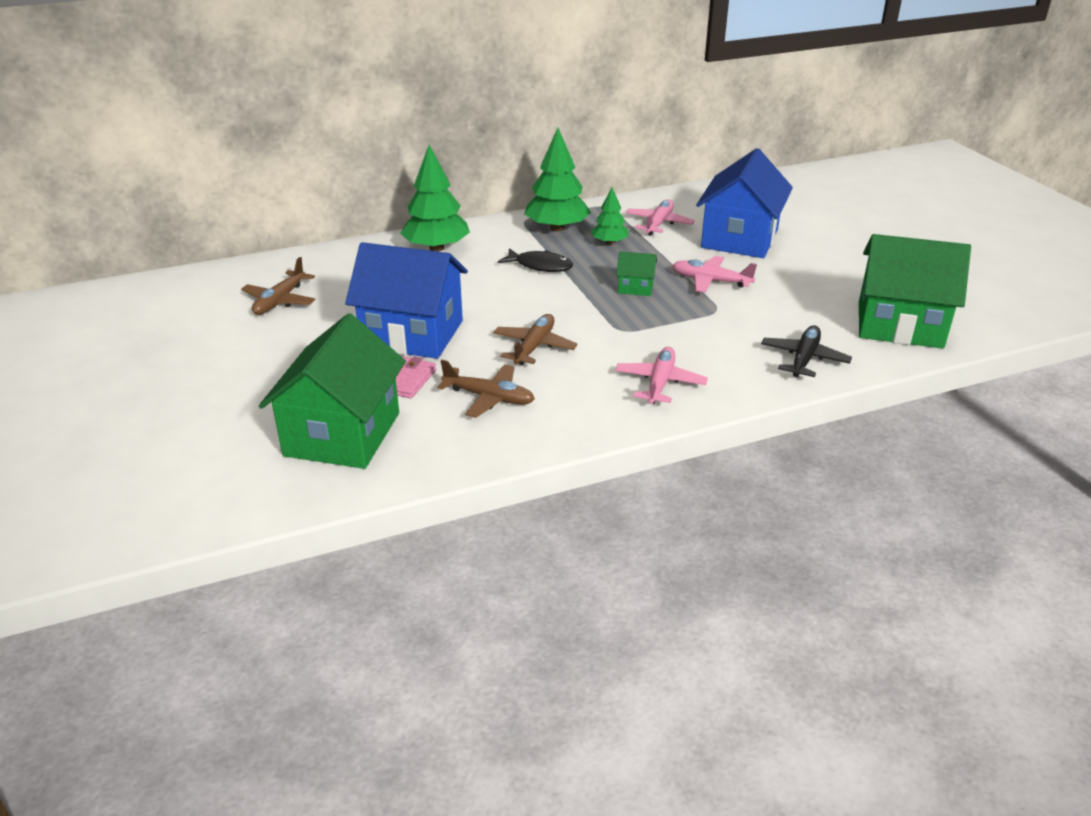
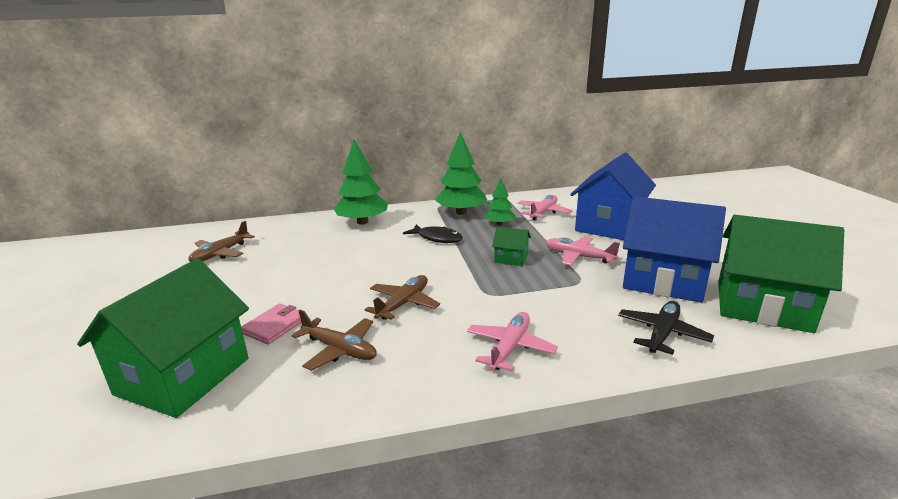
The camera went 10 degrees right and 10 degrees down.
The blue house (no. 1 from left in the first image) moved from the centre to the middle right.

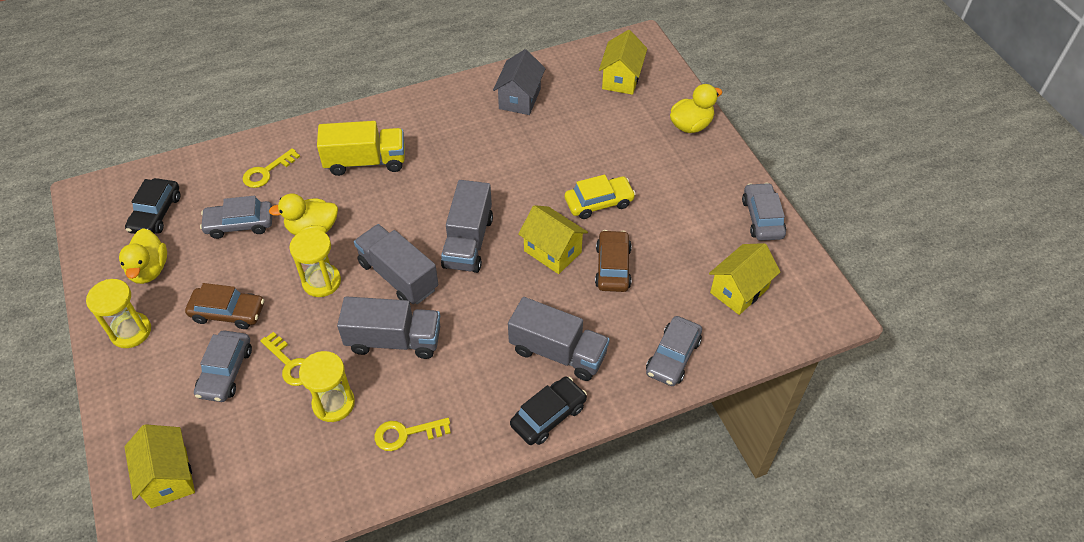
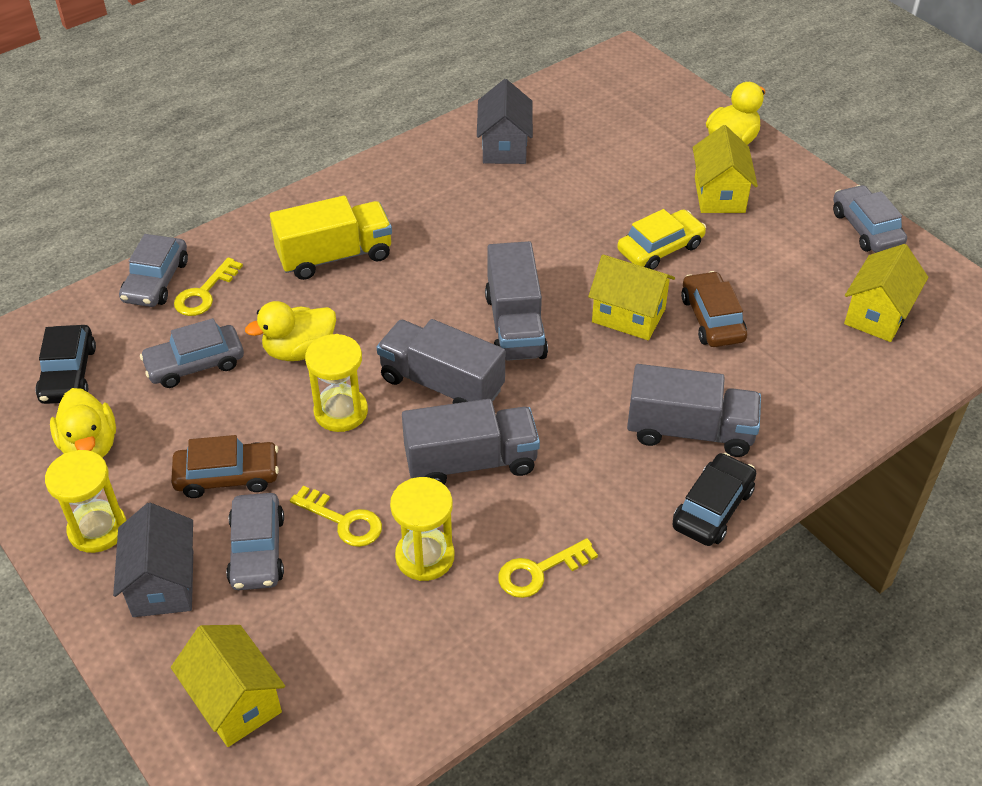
The camera went 15 degrees left and 5 degrees down.
The grey house (no. 1 from left) at the bottom left appeared.
The yellow house (no. 3 from left) moved from the top centre to the top right.
The grey car (no. 3 from left in the first image) moved from the centre to the middle left.

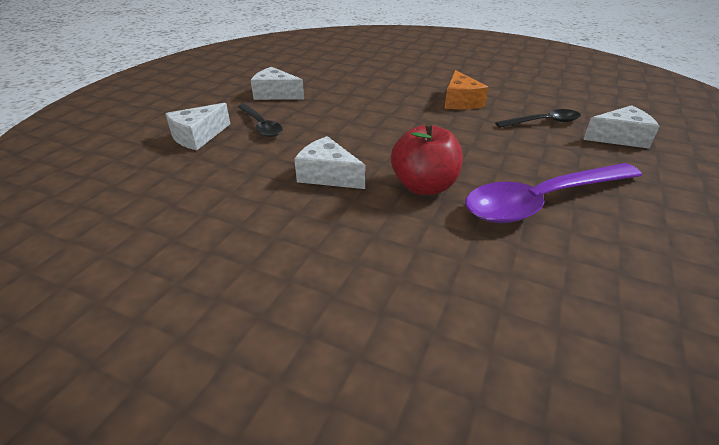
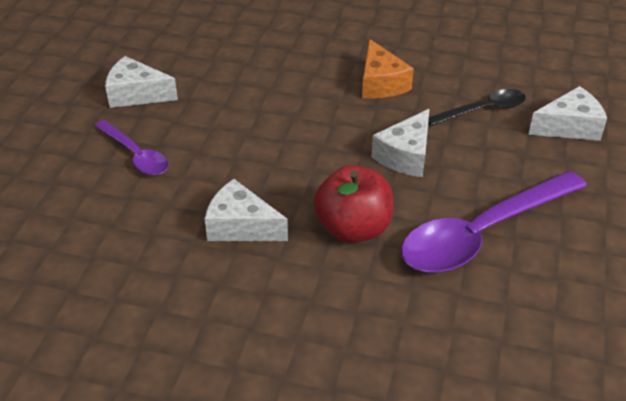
The camera went 10 degrees left and 5 degrees up.
The white cheese (no. 1 from left in the first image) moved from the top left to the centre.
The black spoon (no. 1 from left) at the top centre became the purple spoon (no. 1 from left) at the middle left.

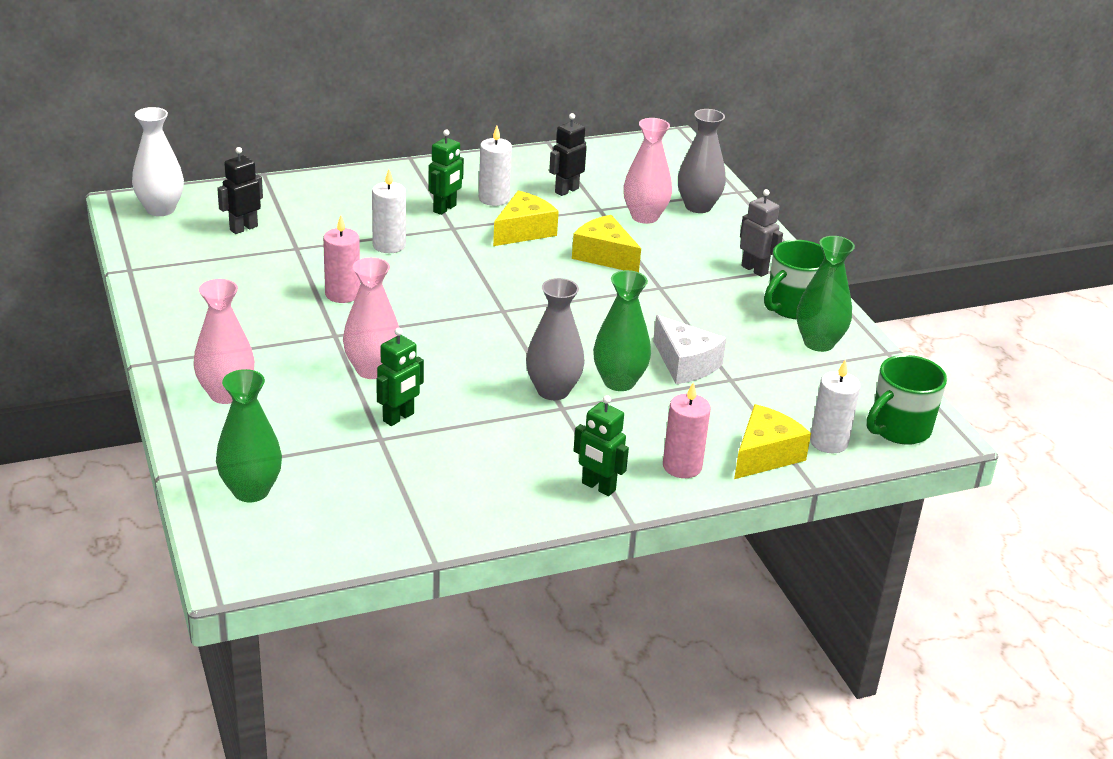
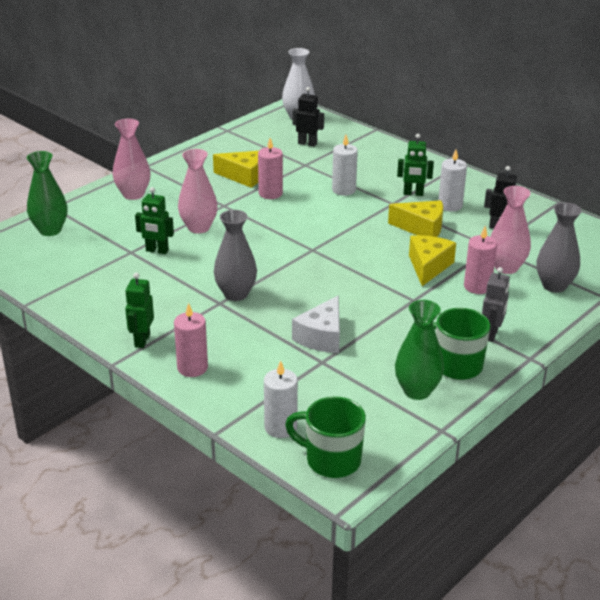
The camera went 65 degrees right and 0 degrees up.
The green vase (no. 2 from left) at the centre disappeared.
The pink candle (no. 3 from left) at the middle right appeared.
The yellow cheese (no. 3 from left in the first image) moved from the middle right to the top centre.

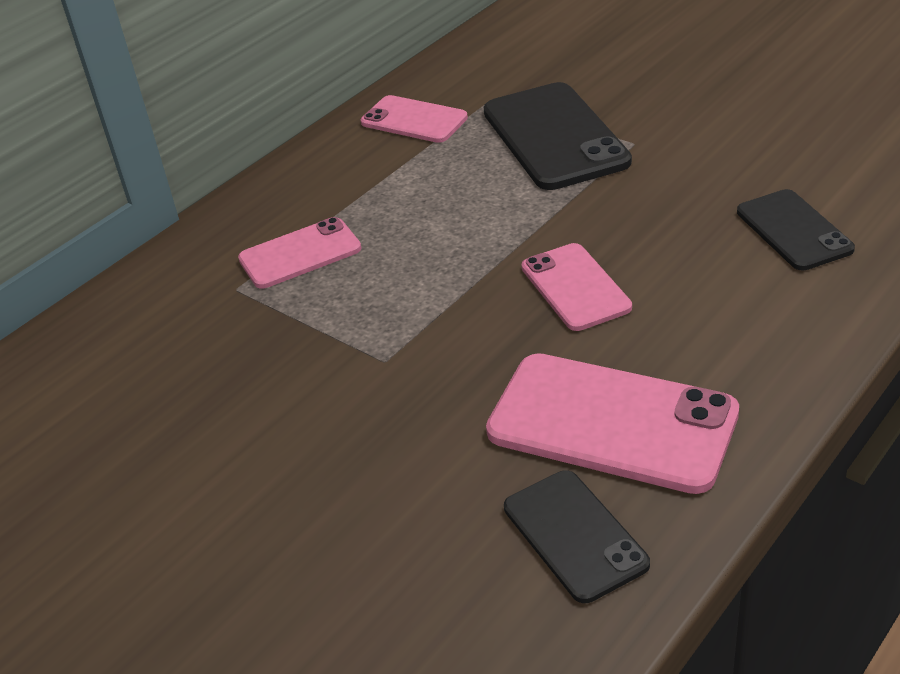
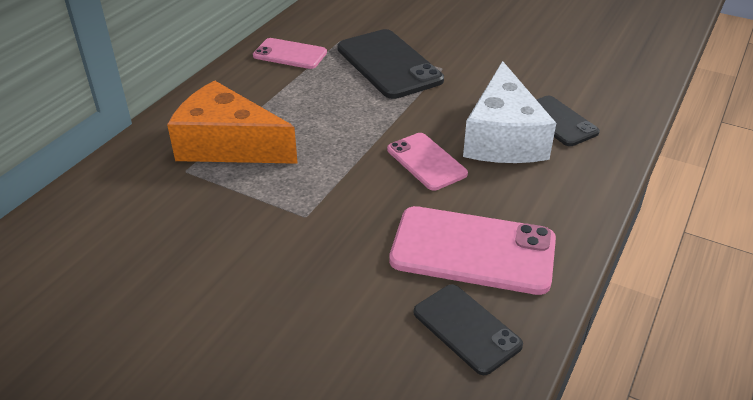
The camera went 15 degrees left and 0 degrees up.
The white cheese at the top right appeared.
The pink phone (no. 1 from left) at the middle left was replaced by the orange cheese at the top left.

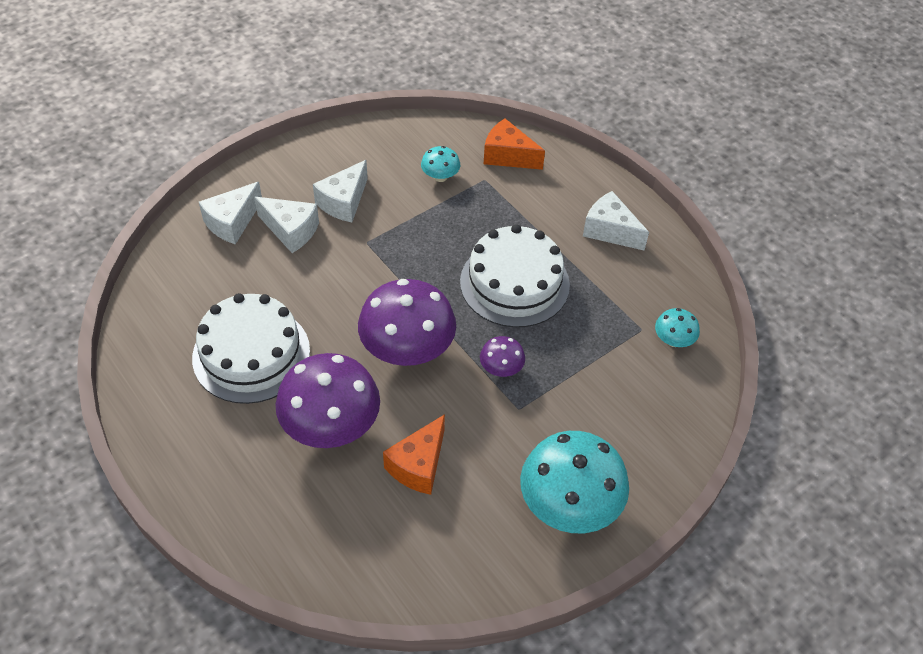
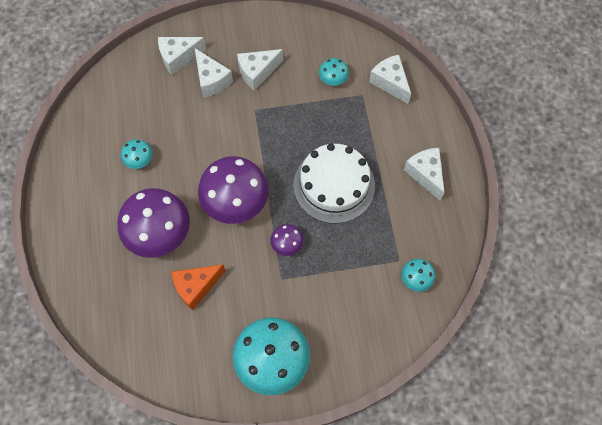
The camera went 30 degrees right and 15 degrees up.
The white cake (no. 1 from left) at the middle left was replaced by the turquoise mushroom (no. 1 from left) at the middle left.
The orange cheese (no. 2 from left) at the top centre became the white cheese (no. 4 from left) at the top centre.

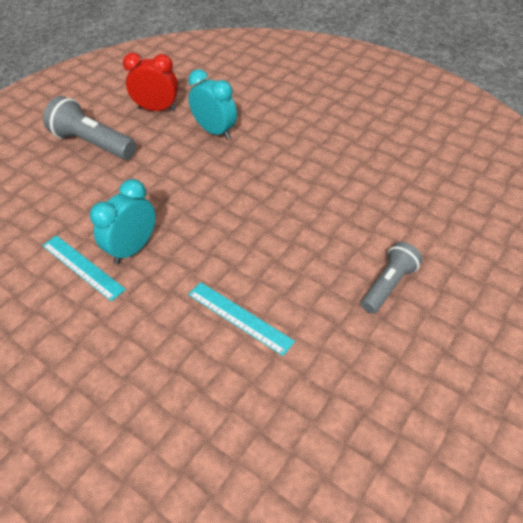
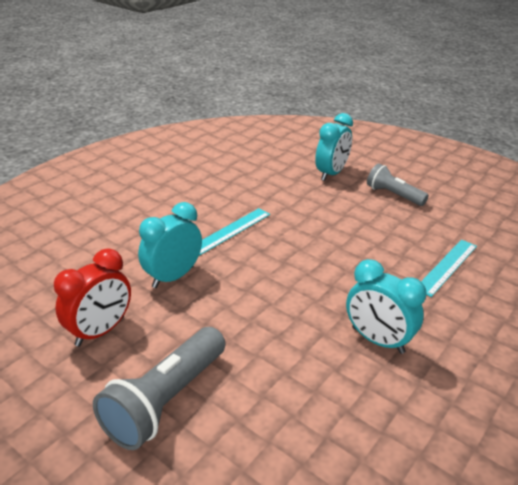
The camera went 90 degrees left and 15 degrees down.
The turquoise clock (no. 2 from left) at the top centre appeared.
The turquoise ruler (no. 1 from left) moved from the middle left to the centre.
The red clock at the top left turned 150 degrees counterclockwise.

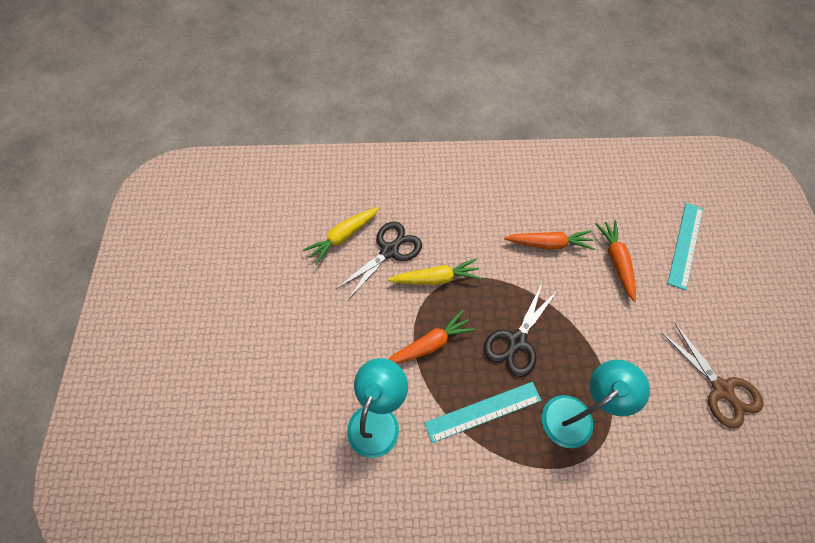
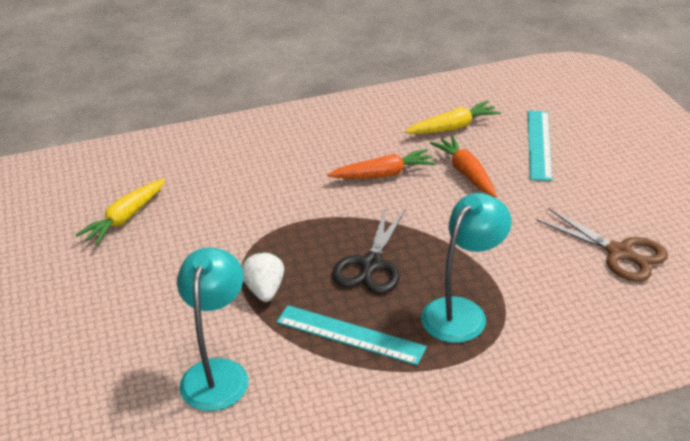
The camera went 15 degrees left and 25 degrees down.
The black scissors (no. 1 from left) at the centre disappeared.
The yellow carrot (no. 2 from left) moved from the centre to the top centre.
The orange carrot (no. 1 from left) at the centre was replaced by the white strawberry at the centre.
The turquoise ruler (no. 1 from left) at the bottom centre turned 60 degrees clockwise.

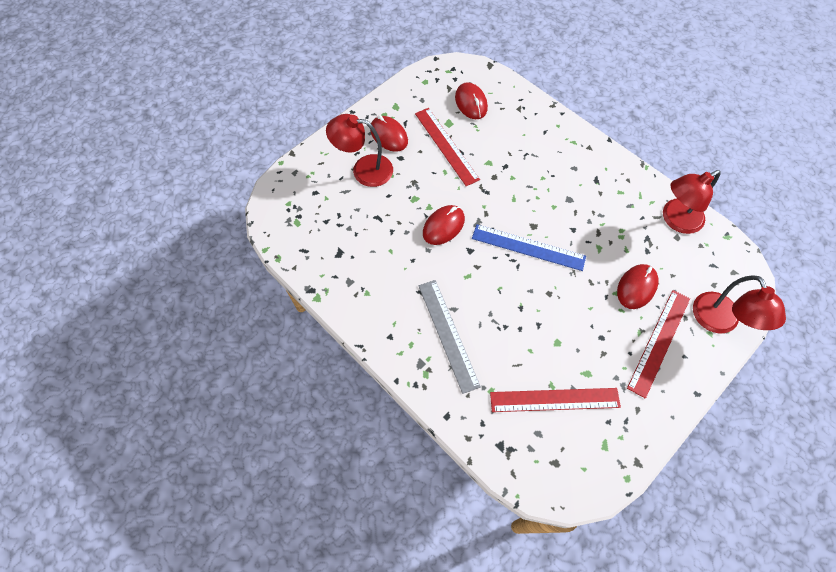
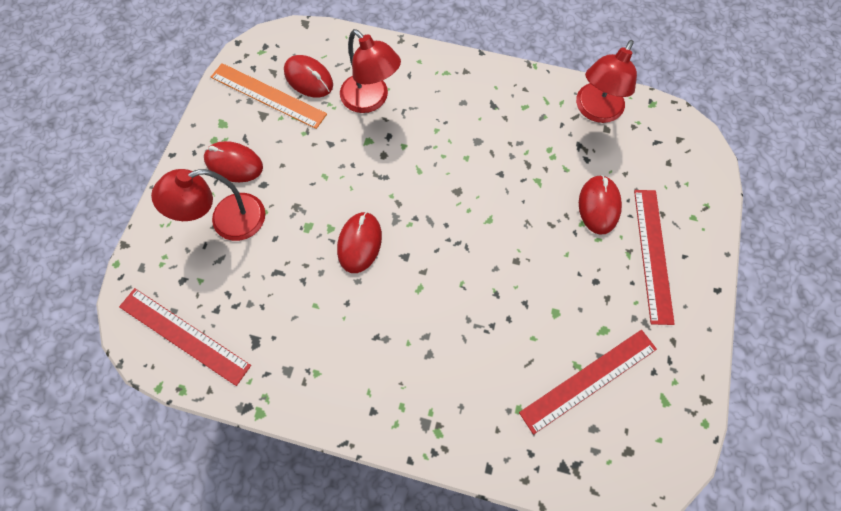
The camera went 30 degrees left and 5 degrees up.
The grey ruler at the centre disappeared.
The blue ruler at the centre disappeared.
The orange ruler at the top left appeared.
The red ruler (no. 1 from left) moved from the top centre to the middle left.
The red lamp (no. 3 from left in the first image) moved from the middle right to the top centre.

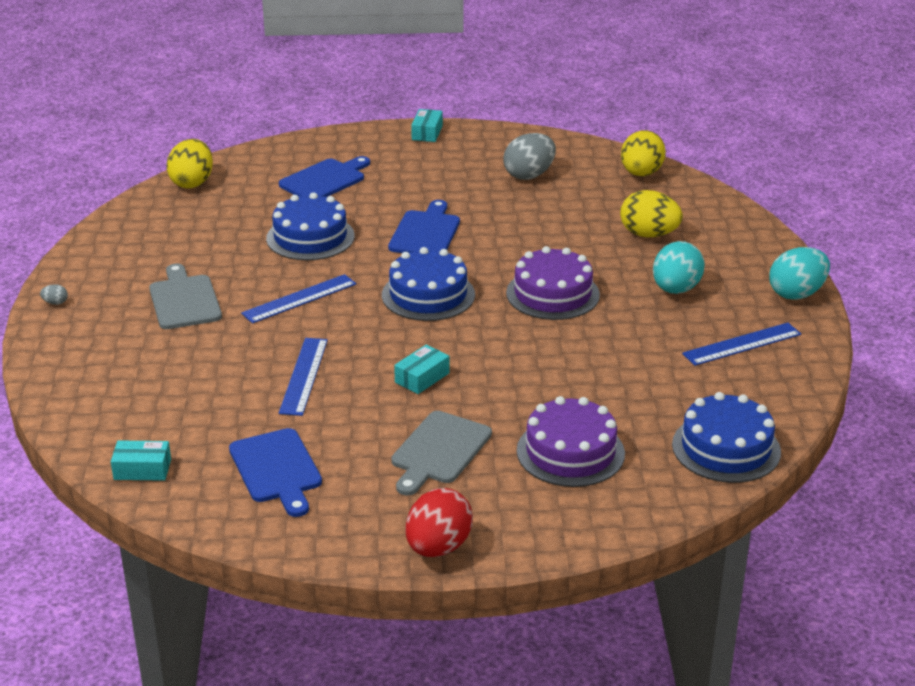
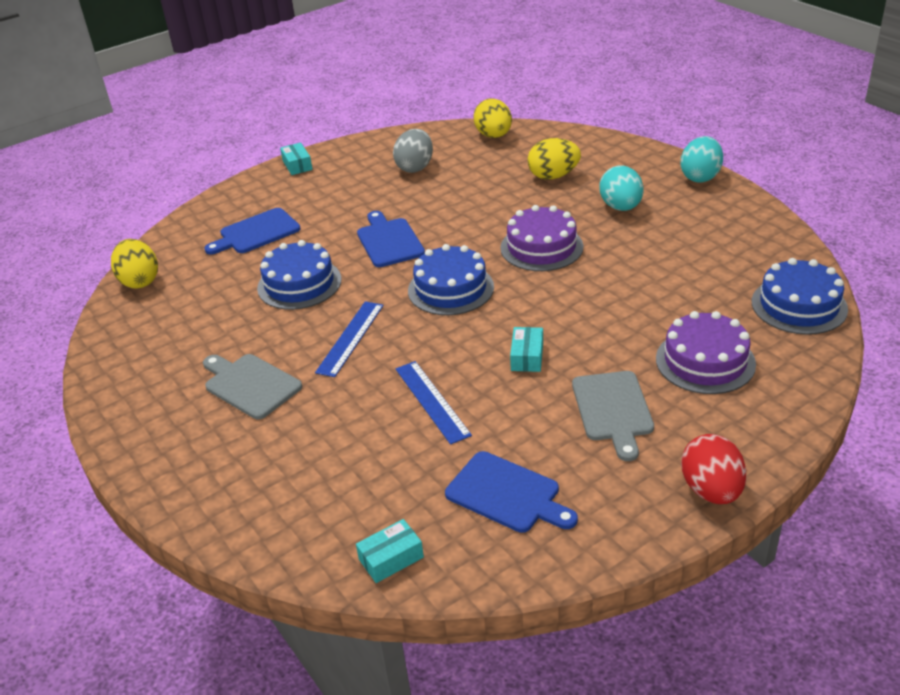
The camera went 30 degrees left and 5 degrees up.
The grey egg (no. 1 from left) at the middle left disappeared.
The blue ruler (no. 3 from left) at the middle right disappeared.
The blue cutting board (no. 2 from left in the first image) at the top centre turned 135 degrees counterclockwise.

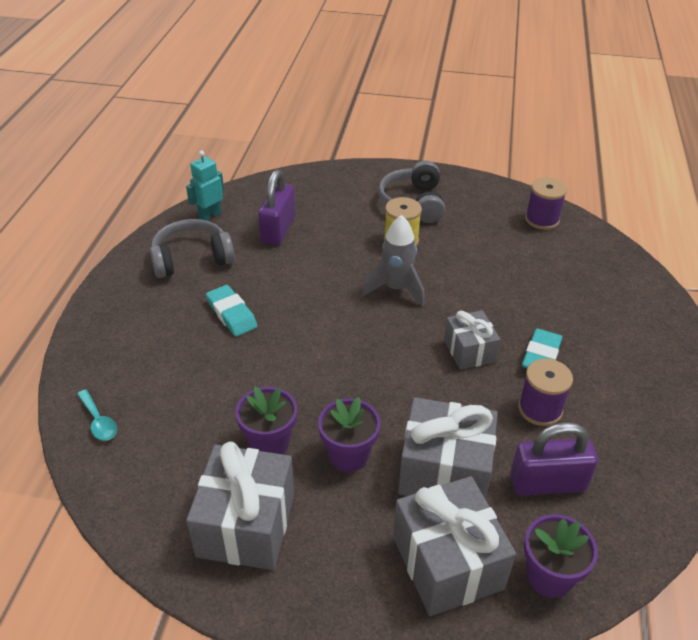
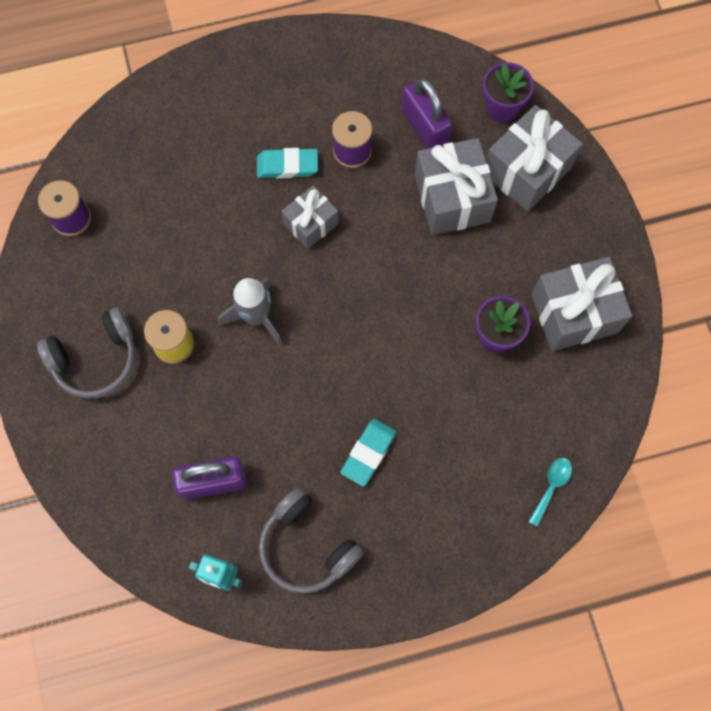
The camera went 115 degrees left and 30 degrees up.
The purple flower pot (no. 2 from left) at the bottom centre disappeared.

